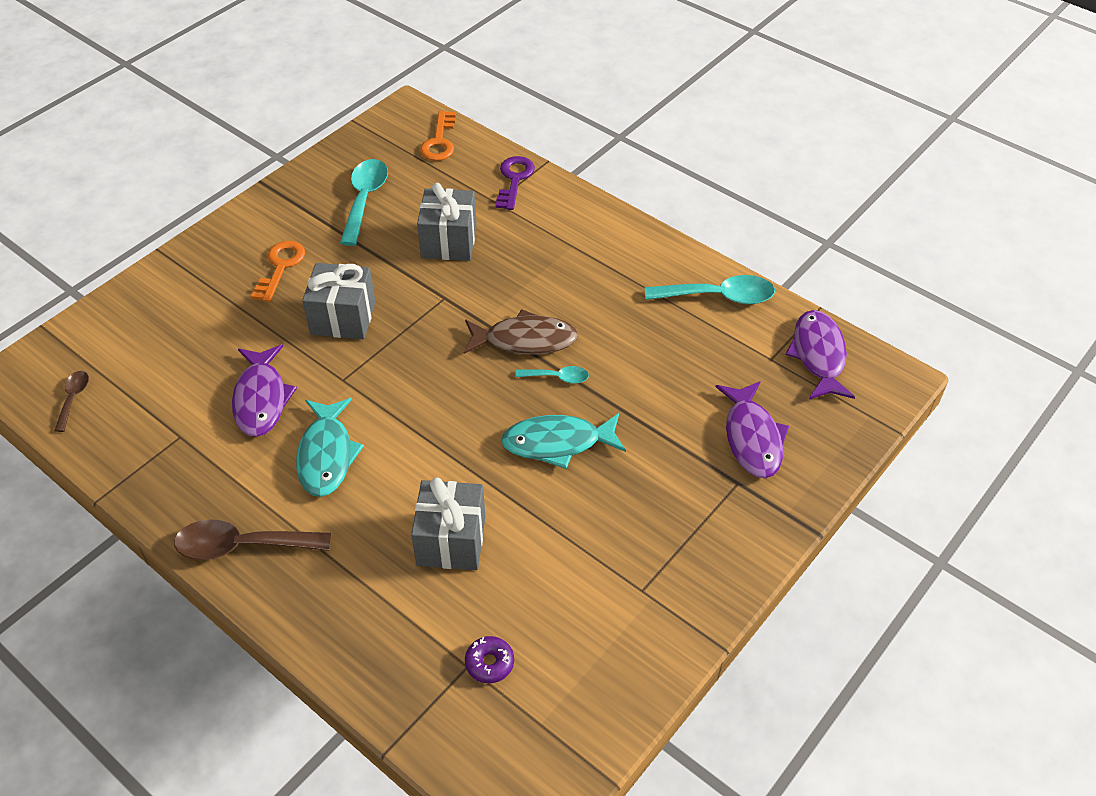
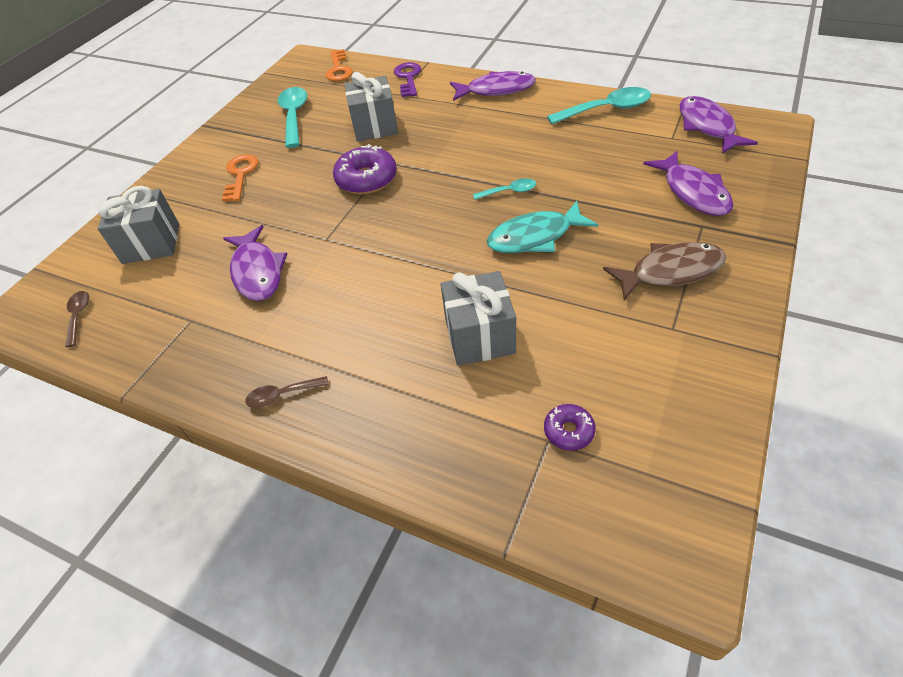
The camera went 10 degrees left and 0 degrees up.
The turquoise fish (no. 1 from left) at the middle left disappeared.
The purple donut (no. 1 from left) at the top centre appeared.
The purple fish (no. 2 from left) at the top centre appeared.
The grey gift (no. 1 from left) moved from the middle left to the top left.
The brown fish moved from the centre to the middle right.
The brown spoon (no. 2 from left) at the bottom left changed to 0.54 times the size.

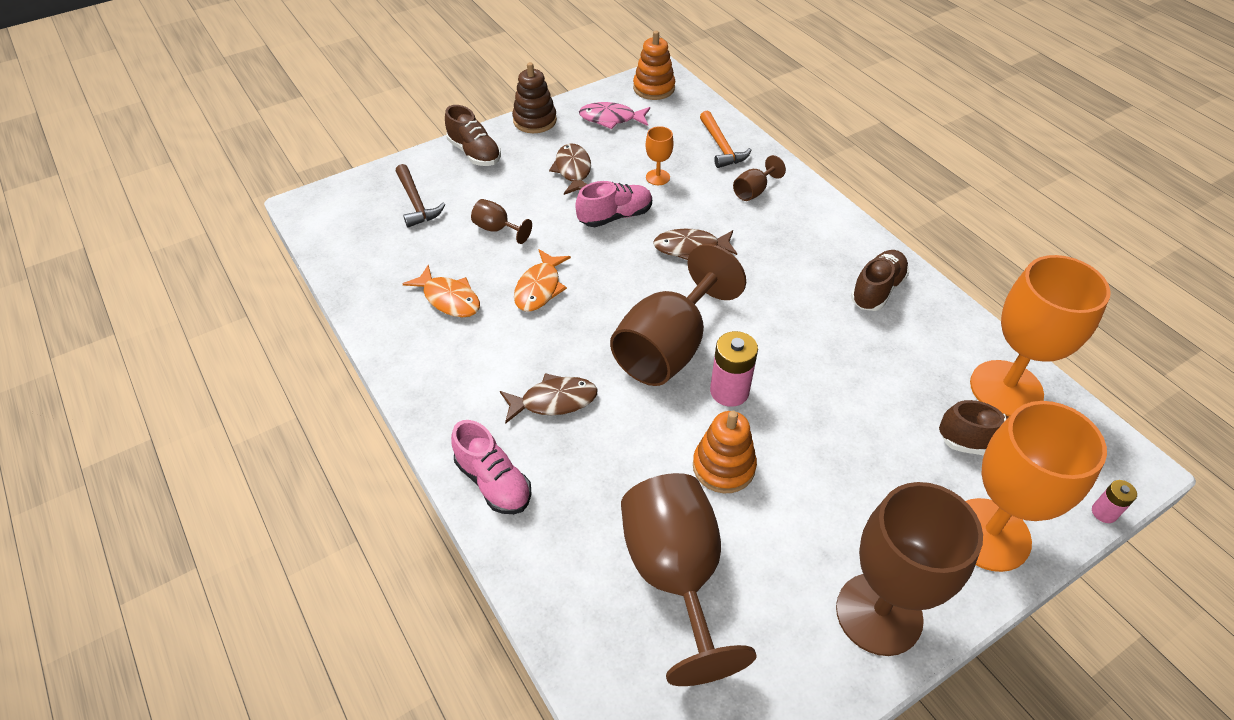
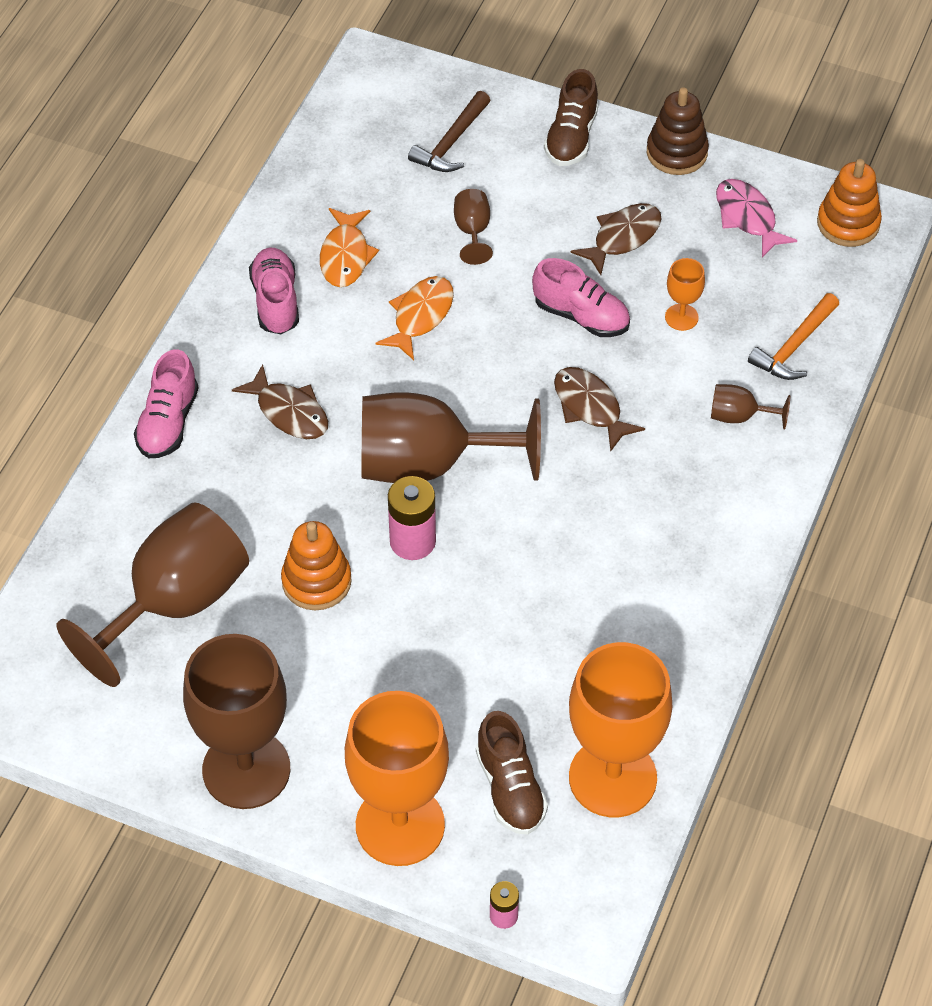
The camera went 55 degrees right and 5 degrees up.
The brown shoe (no. 2 from left) at the middle right disappeared.
The pink shoe (no. 2 from left) at the top left appeared.
The orange fish (no. 2 from left) at the centre turned 135 degrees clockwise.

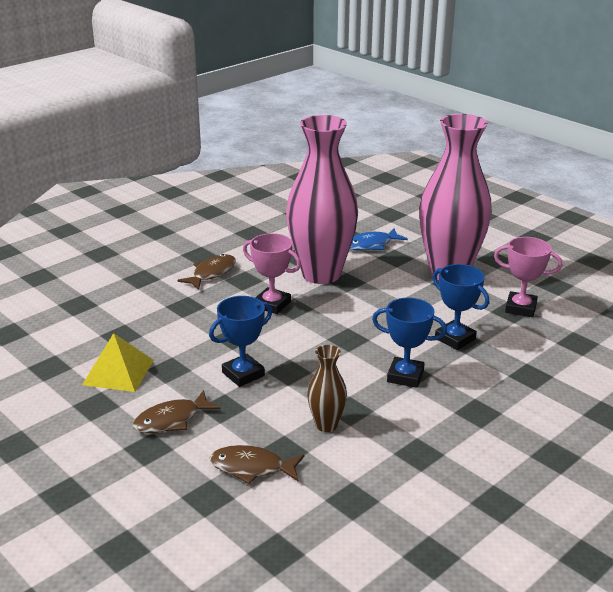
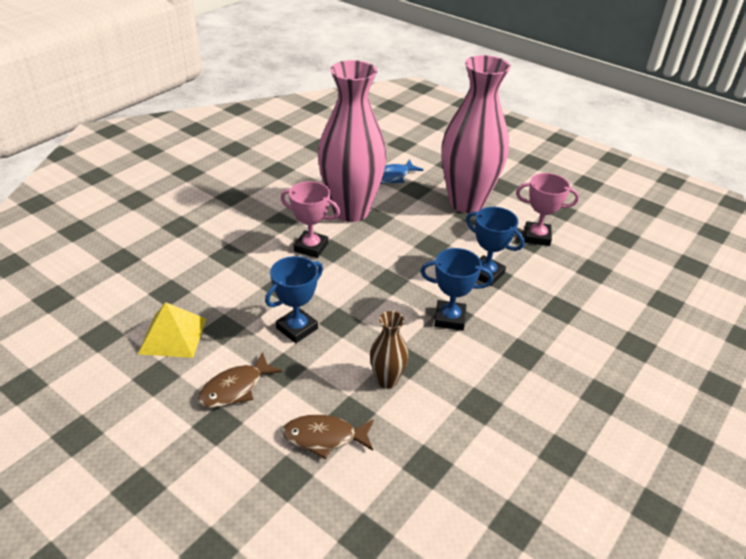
The camera went 10 degrees left and 10 degrees up.
The brown fish (no. 2 from left) at the centre disappeared.

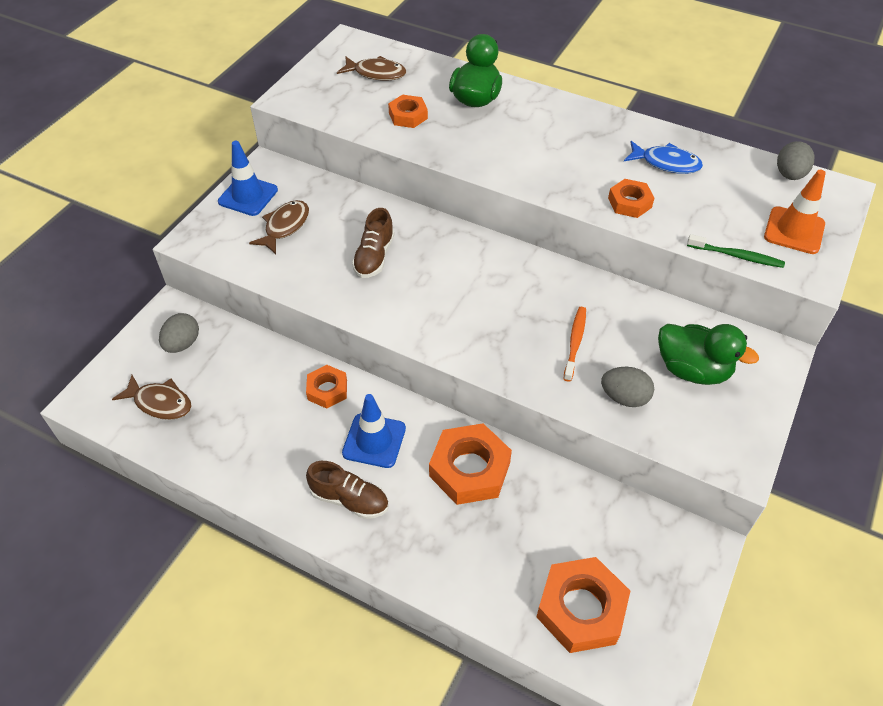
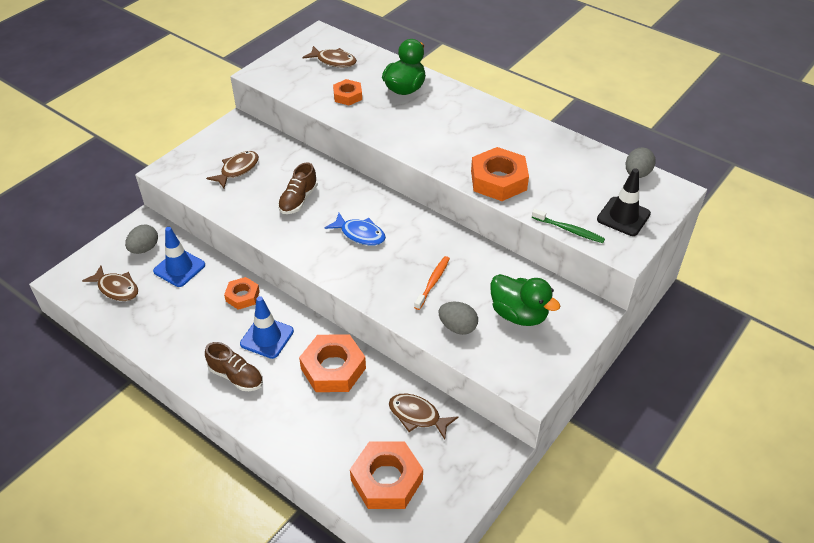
The camera went 10 degrees right and 5 degrees down.
The brown fish (no. 4 from left) at the bottom centre appeared.
The blue traffic cone (no. 1 from left) moved from the top left to the middle left.
The blue fish moved from the top right to the centre.
The orange traffic cone at the top right became the black traffic cone at the middle right.
The orange nut (no. 5 from left) at the top right changed to 1.73 times the size.

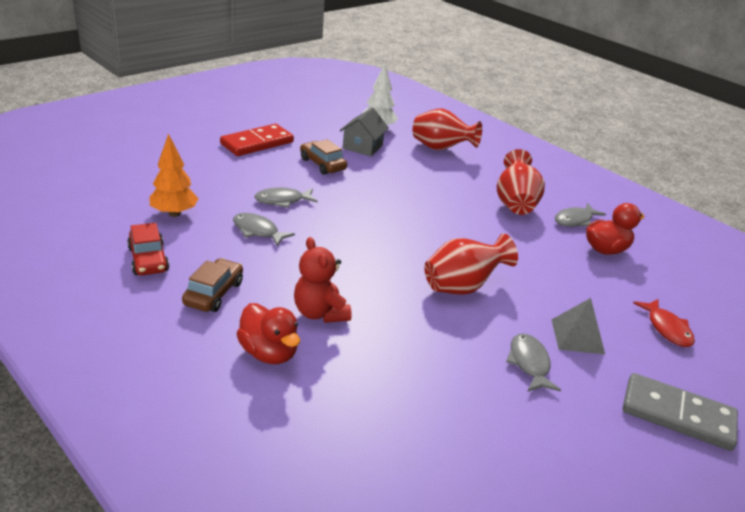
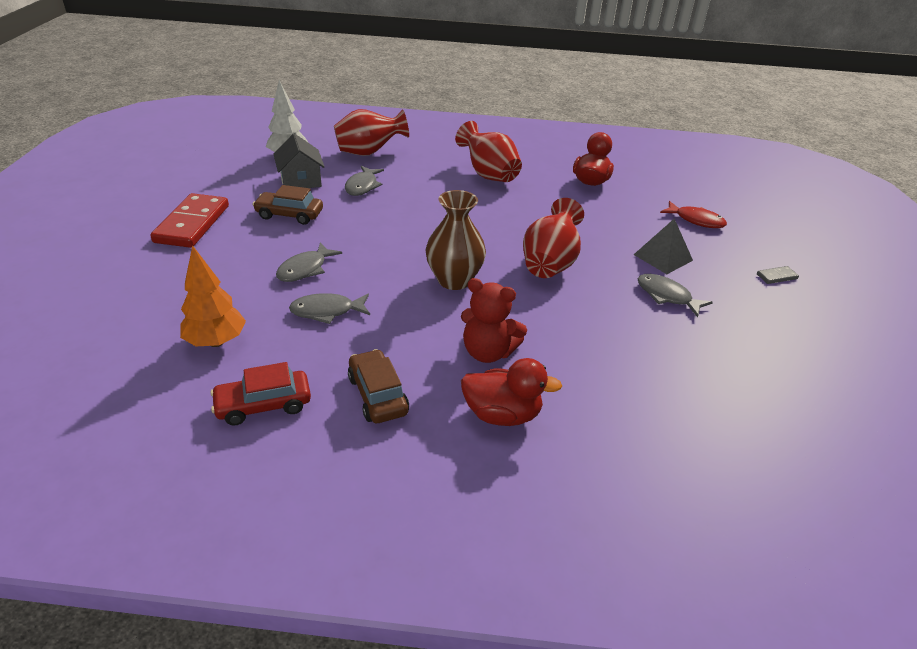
The camera went 40 degrees left and 5 degrees up.
The brown vase at the centre appeared.
The grey fish (no. 4 from left in the first image) moved from the middle right to the top centre.
The red car at the middle left turned 135 degrees clockwise.
The grey domino at the bottom right changed to 0.42 times the size.

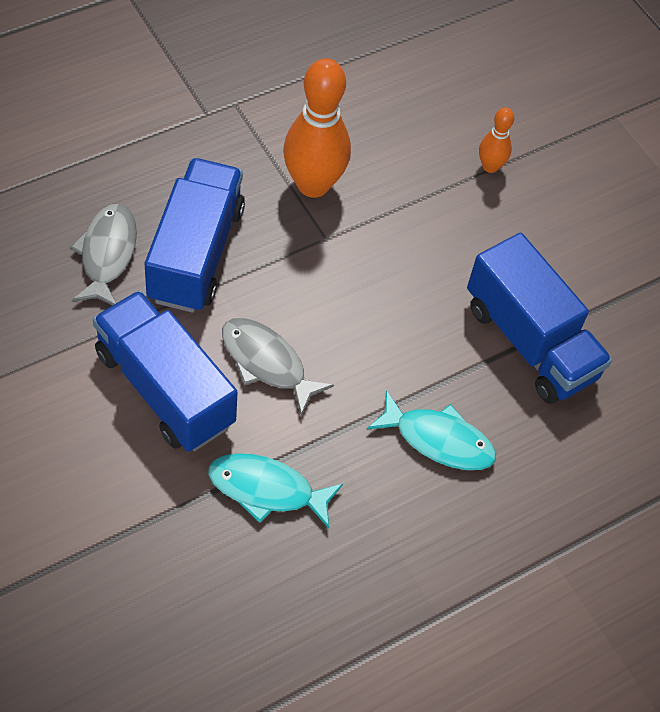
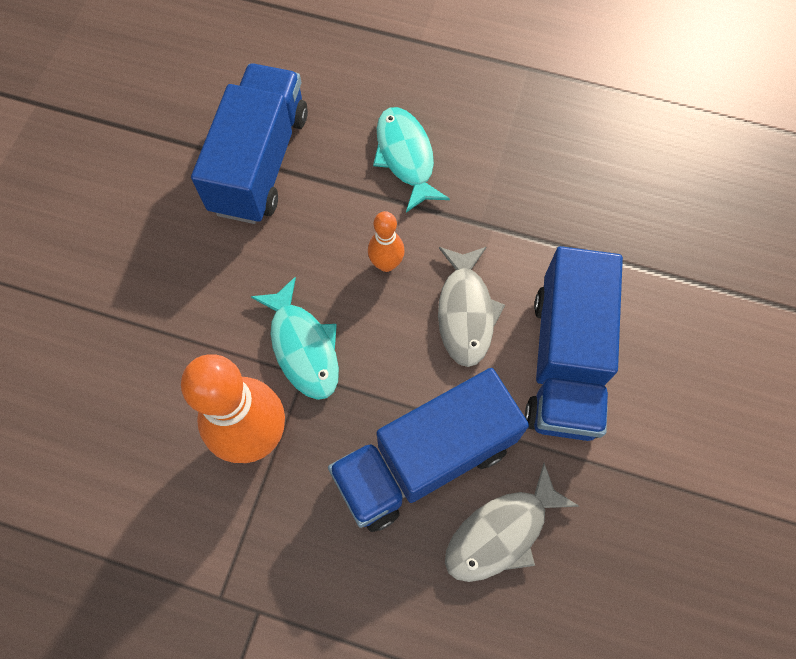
The camera went 125 degrees left and 10 degrees up.
The turquoise fish (no. 1 from left) moved from the bottom centre to the centre.
The orange bowling pin (no. 2 from left) moved from the top right to the centre.

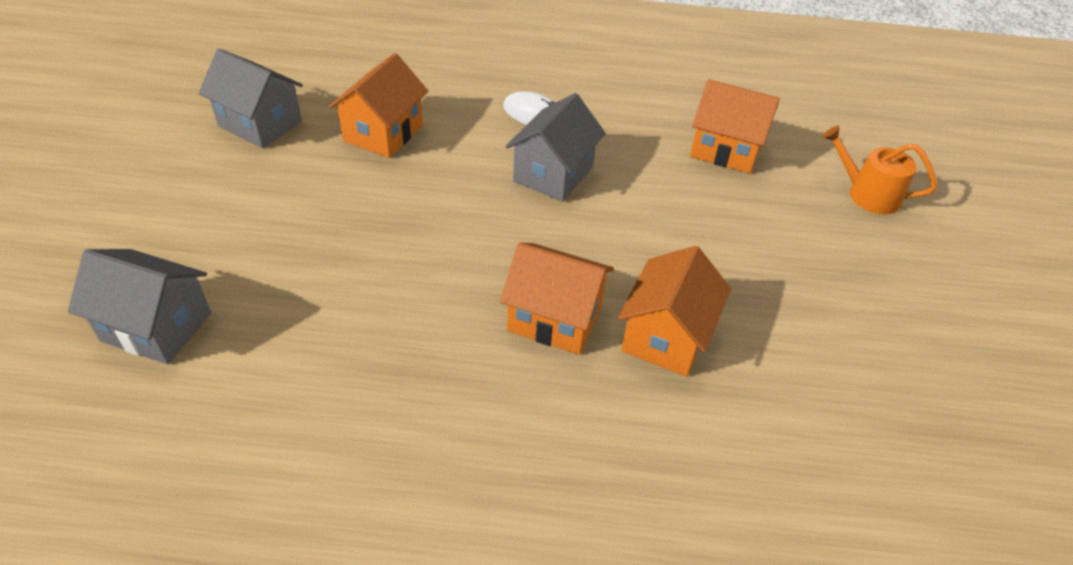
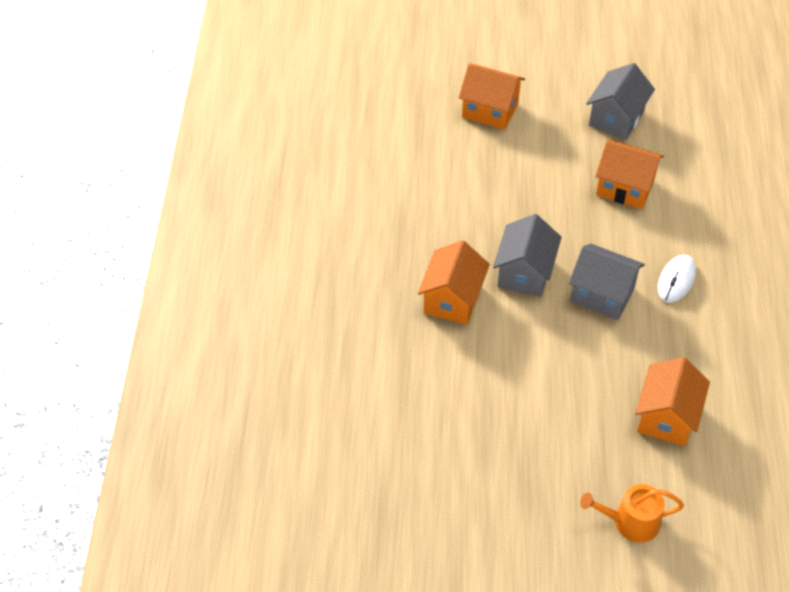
The camera went 90 degrees right and 5 degrees up.
The grey house (no. 1 from left) moved from the middle left to the middle right.
The orange house (no. 3 from left in the first image) moved from the centre to the top centre.
The orange watering can at the top right turned 120 degrees counterclockwise.

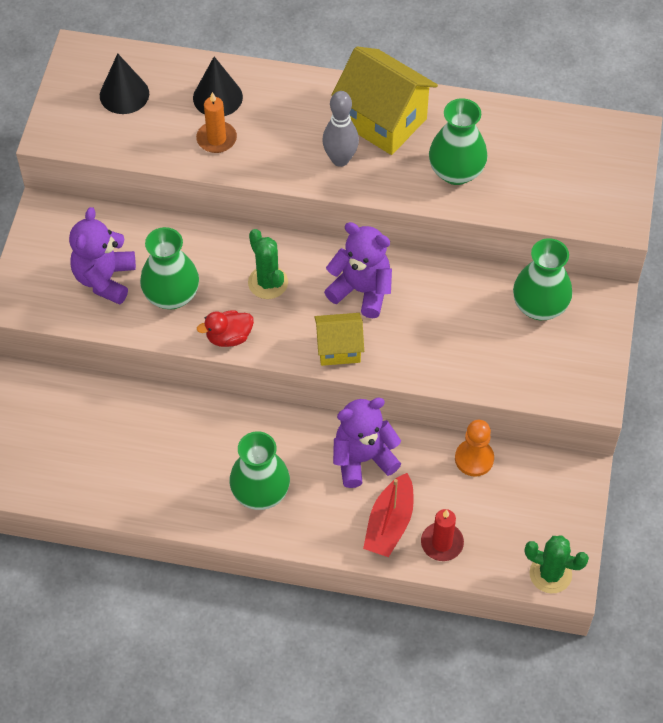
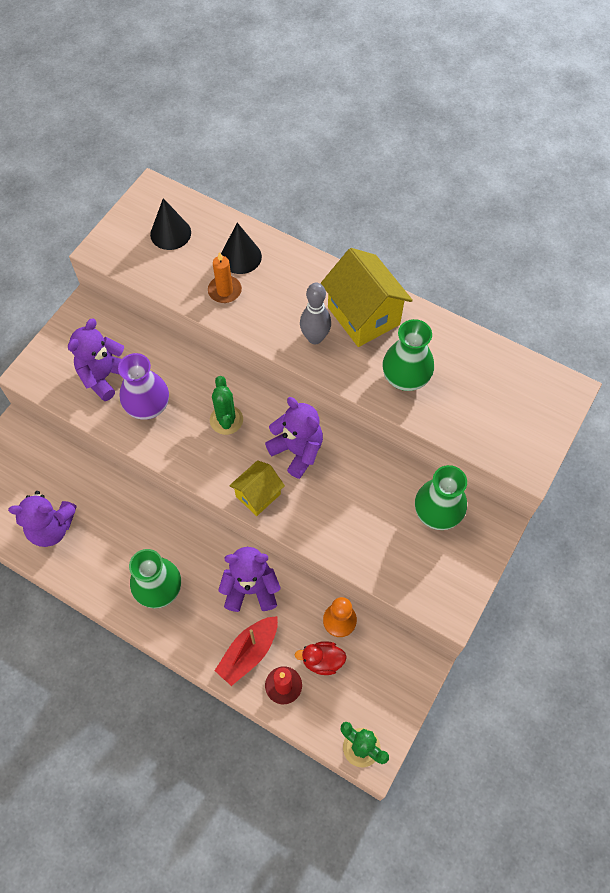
The camera went 20 degrees right and 5 degrees up.
The purple teddy bear (no. 1 from left) at the middle left appeared.
The red duck moved from the centre to the bottom centre.
The green vase (no. 1 from left) at the middle left became the purple vase at the middle left.
The yellow house (no. 1 from left) at the centre turned 60 degrees counterclockwise.

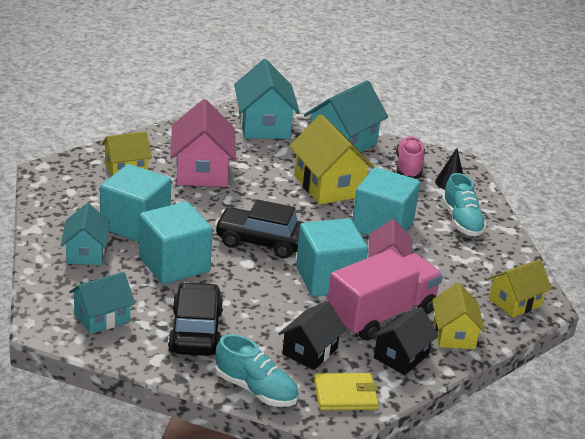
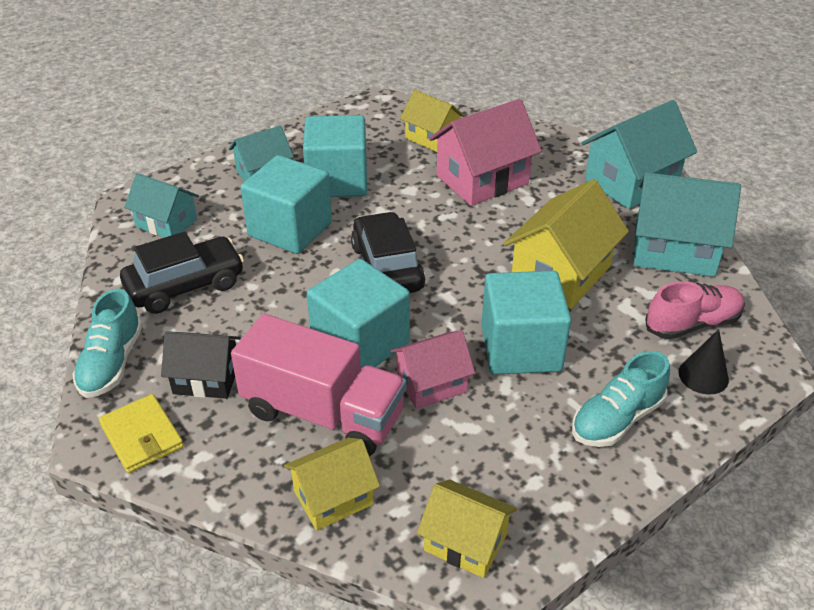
The camera went 65 degrees right and 10 degrees up.
The black house (no. 2 from left) at the bottom right disappeared.

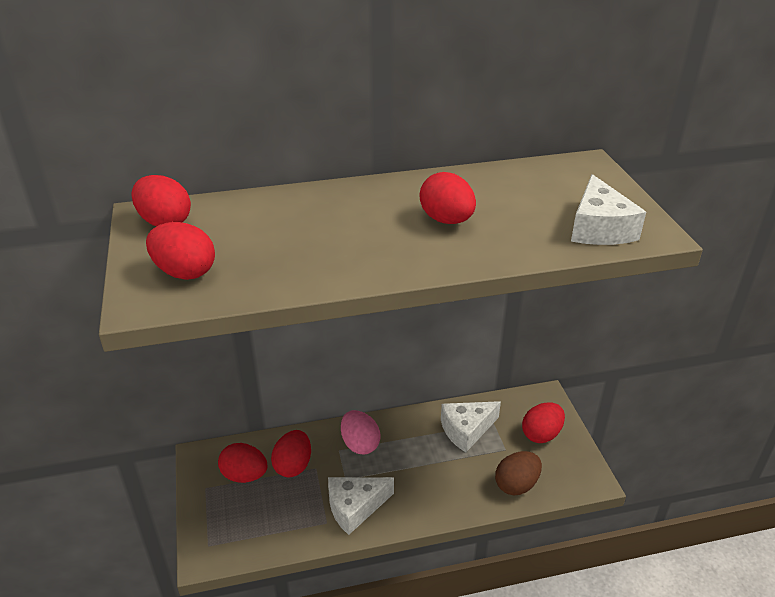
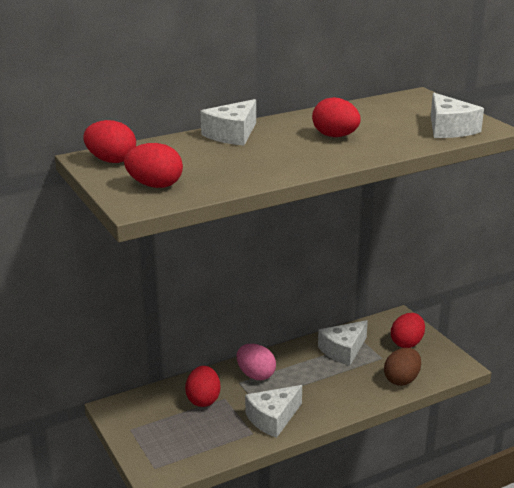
The camera went 15 degrees left and 10 degrees down.
The red egg (no. 3 from left) at the bottom left disappeared.
The white cheese (no. 1 from left) at the top centre appeared.

